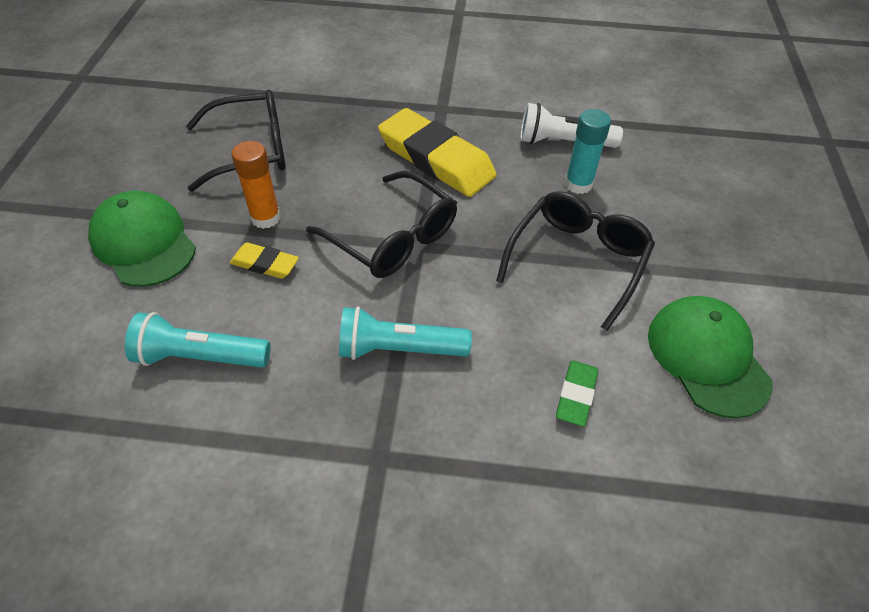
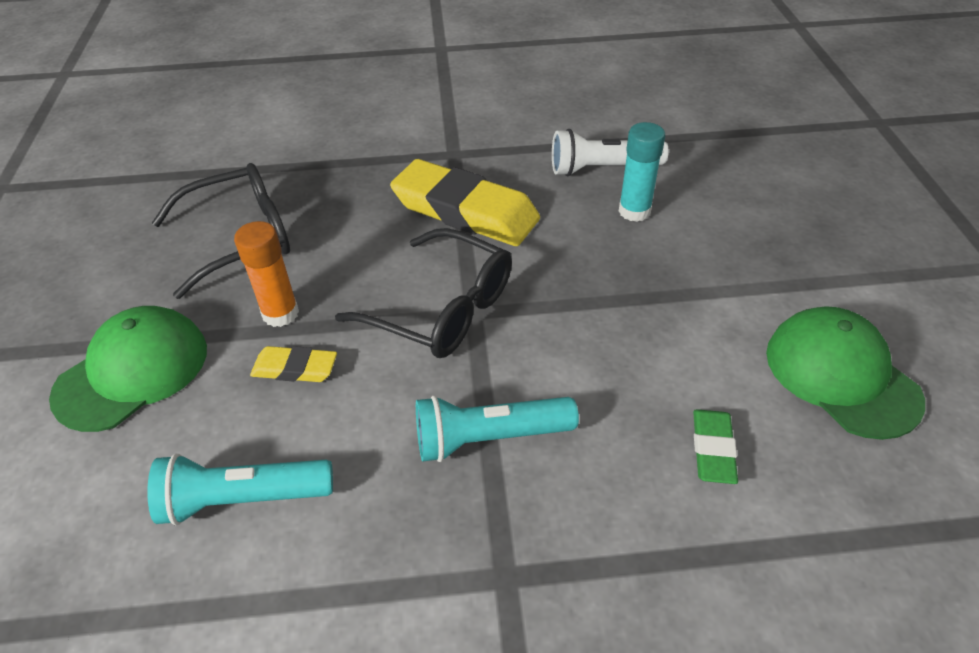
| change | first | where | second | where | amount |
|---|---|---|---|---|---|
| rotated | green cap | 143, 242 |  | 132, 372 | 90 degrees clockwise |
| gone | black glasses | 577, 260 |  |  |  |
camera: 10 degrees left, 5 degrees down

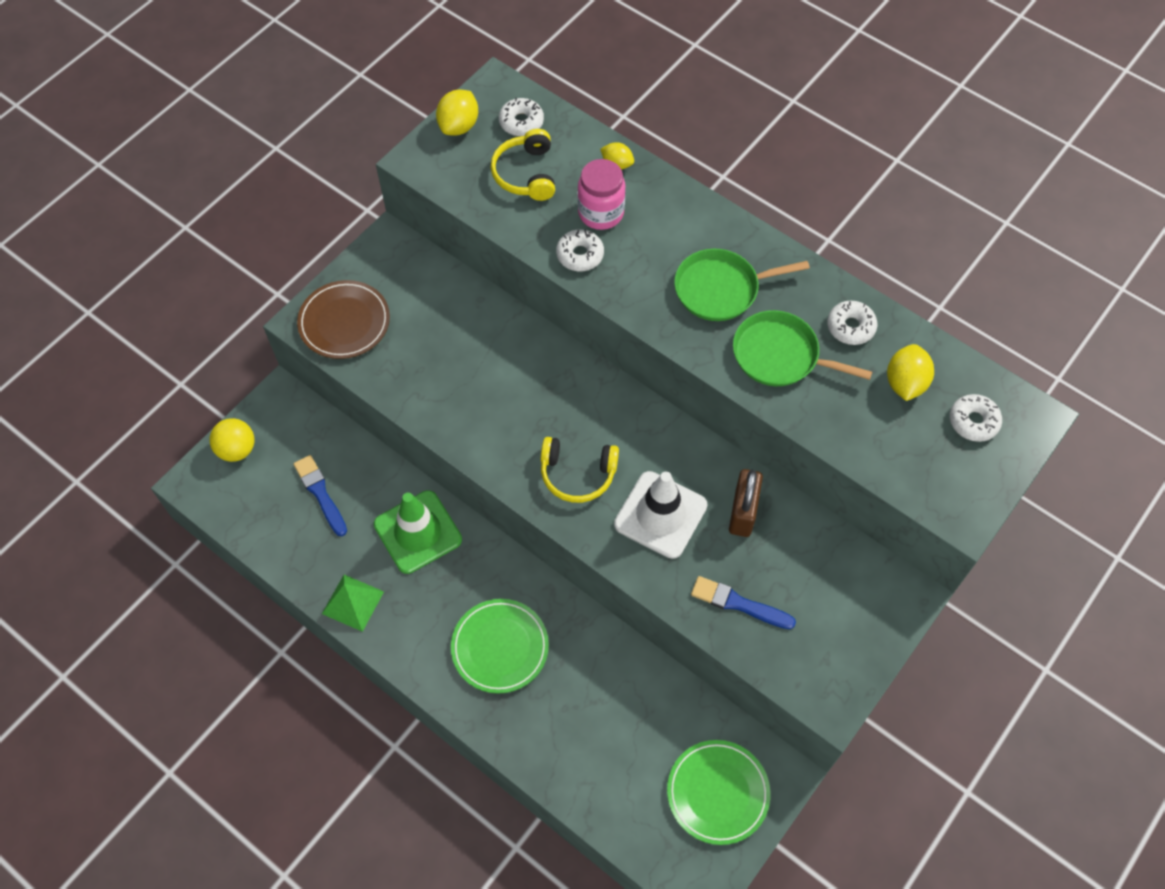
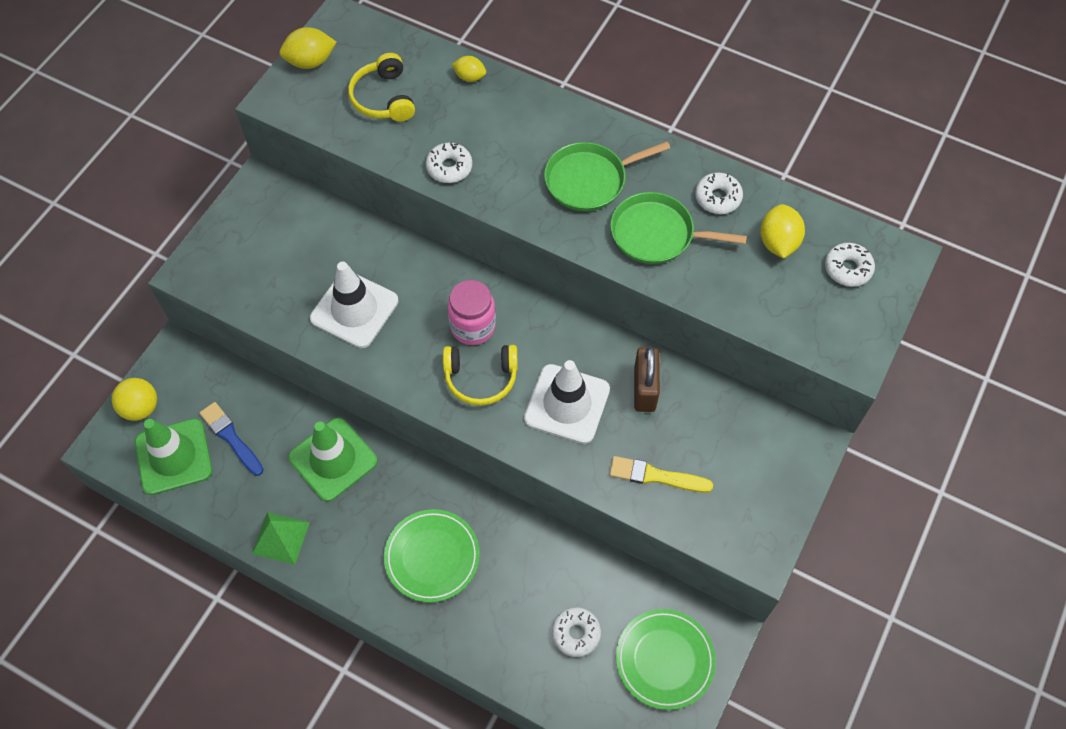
| change | first | where | second | where | amount |
|---|---|---|---|---|---|
| rotated | yellow lemon | 459, 126 |  | 310, 62 | 60 degrees clockwise |
| shifted | white donut | 521, 122 |  | 576, 633 |  |
| shifted | pink jar | 601, 213 |  | 473, 327 |  |
| gone | brown plate | 344, 322 |  |  |  |
| repainted | blue brush | 739, 603 | yellow brush | 656, 476 |  |
| new |  |  | white traffic cone | 354, 310 |  |
| new |  |  | green traffic cone | 173, 457 |  |
camera: 10 degrees left, 0 degrees up

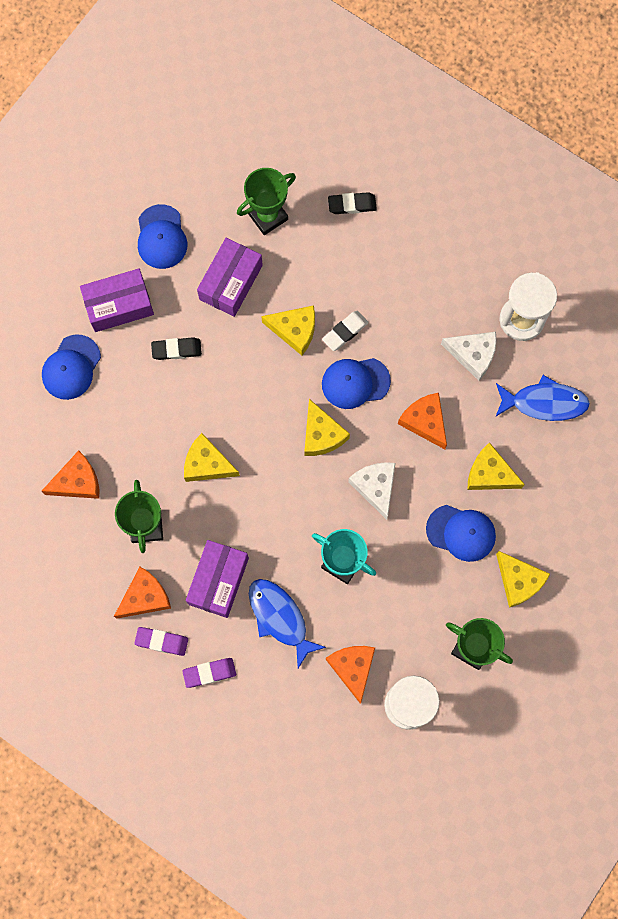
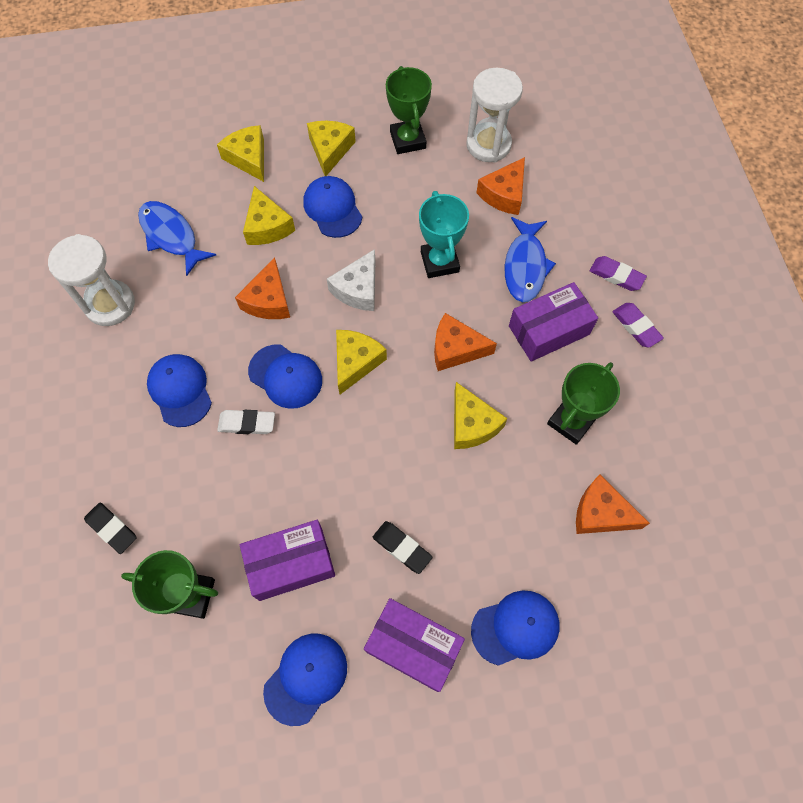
| change | first | where | second | where | amount |
|---|---|---|---|---|---|
| shifted | yellow cheese | 294, 330 |  | 248, 158 |  |
| gone | white cheese | 473, 355 |  |  |  |
| shifted | orange cheese | 145, 597 |  | 455, 349 |  |
| new |  |  | blue cap | 180, 390 |  |
camera: 135 degrees left, 10 degrees down

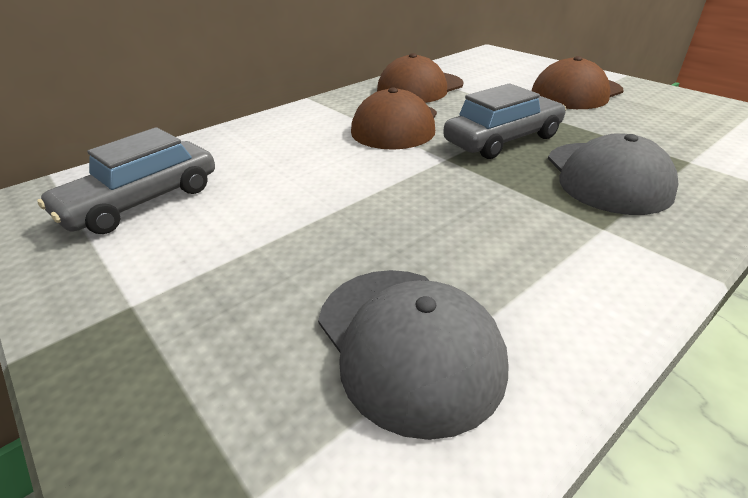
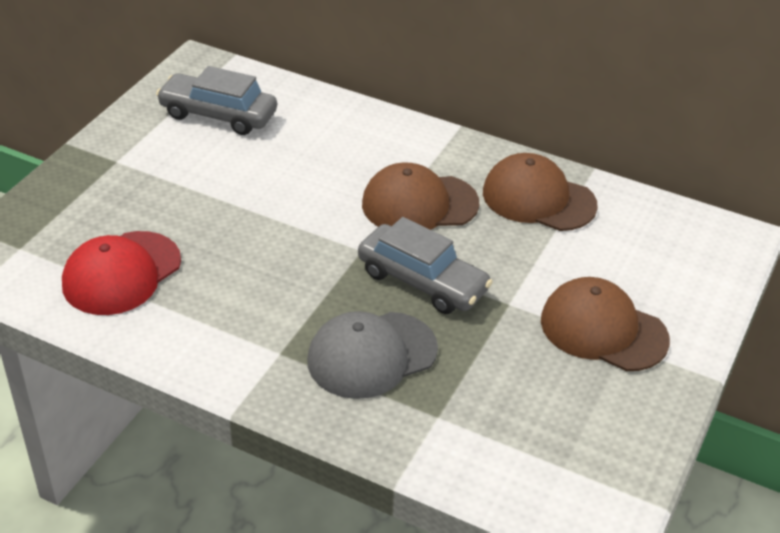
| change | first | where | second | where | amount |
|---|---|---|---|---|---|
| repainted | grey cap | 408, 344 | red cap | 121, 273 |  |
camera: 65 degrees right, 5 degrees up

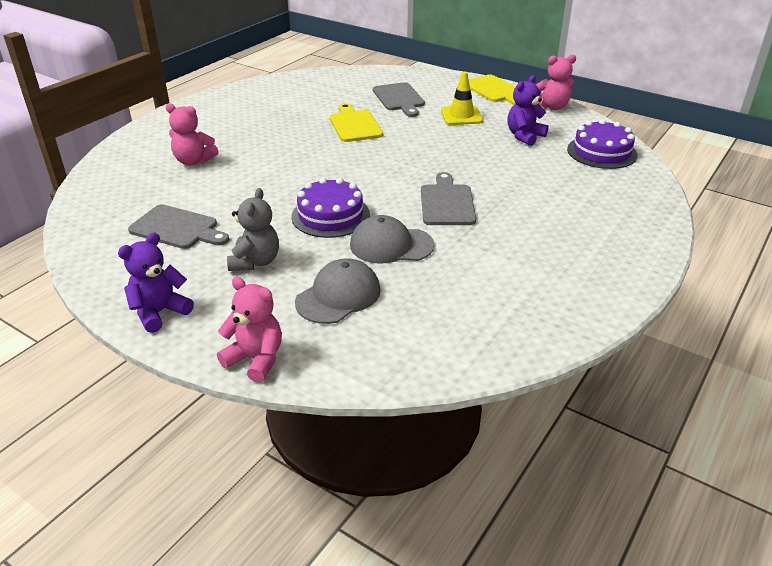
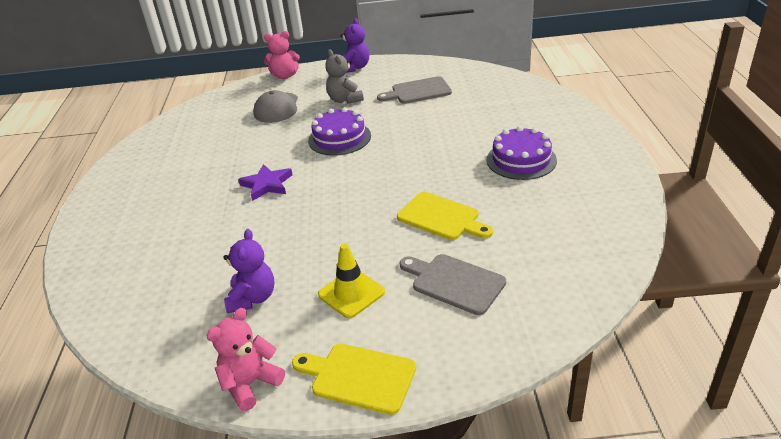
| change | first | where | second | where | amount |
|---|---|---|---|---|---|
| gone | pink teddy bear | 193, 161 |  |  |  |
| shifted | purple cake | 601, 152 |  | 521, 160 |  |
| swapped | grey cutting board | 447, 203 | purple star | 267, 184 |  |
| gone | grey cap | 391, 245 |  |  |  |
camera: 145 degrees right, 0 degrees up

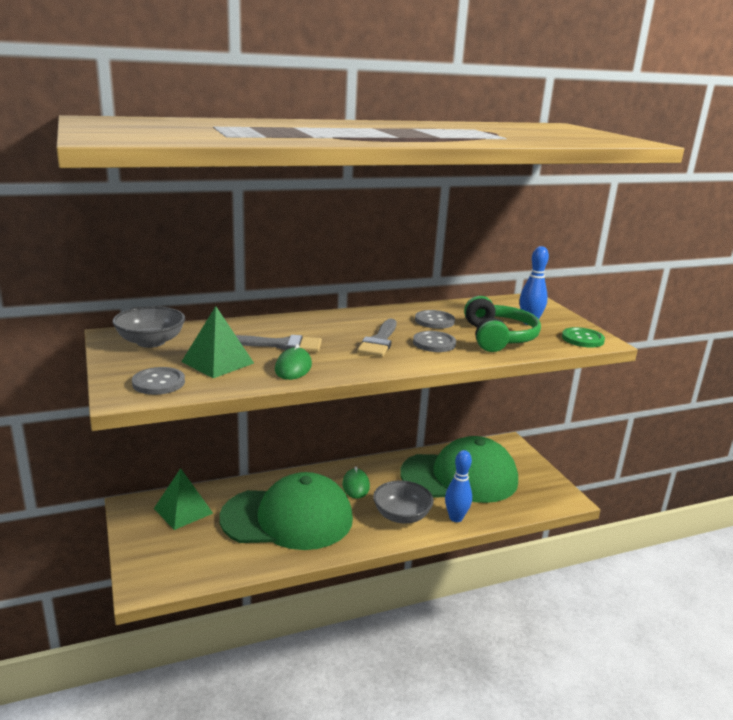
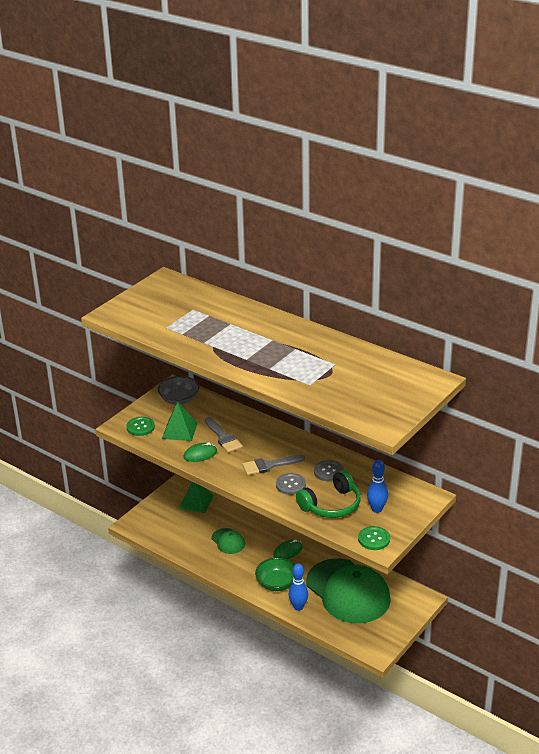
| change | first | where | second | where | amount |
|---|---|---|---|---|---|
| repainted | grey button | 158, 383 | green button | 140, 427 |  |
| scaled | green cap | 288, 518 |  | 228, 541 | x0.43 |
| repainted | grey bowl | 401, 515 | green bowl | 277, 583 |  |
camera: 60 degrees right, 10 degrees up

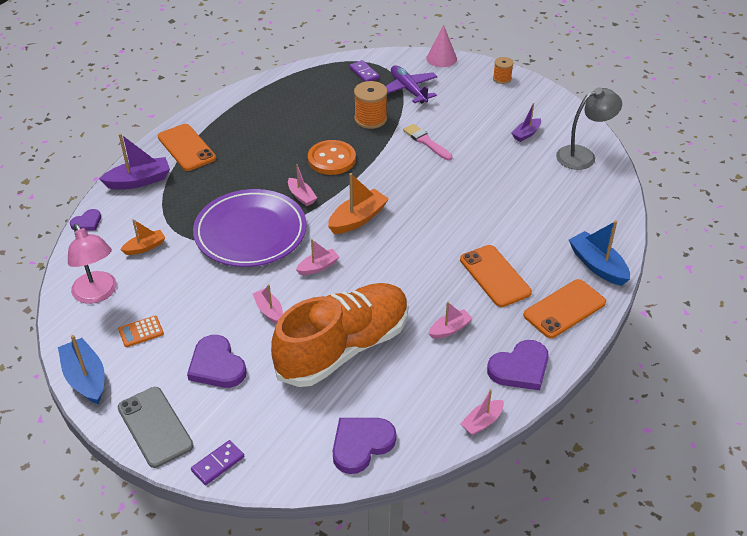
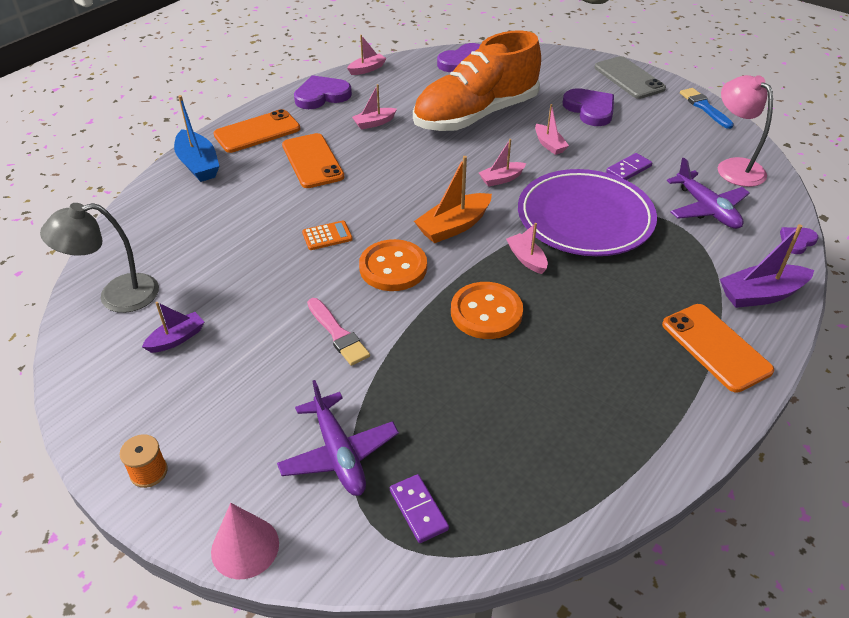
| change | first | where | second | where | amount |
|---|---|---|---|---|---|
| gone | orange spool | 370, 119 |  |  |  |
| swapped | orange boat | 145, 247 | purple plane | 706, 209 |  |
| shifted | orange calculator | 141, 332 |  | 327, 236 |  |
| swapped | blue boat | 85, 378 | blue brush | 704, 107 |  |
| shifted | purple domino | 218, 464 |  | 628, 169 |  |
| new |  |  | orange button | 393, 267 |  |
camera: 175 degrees left, 0 degrees up

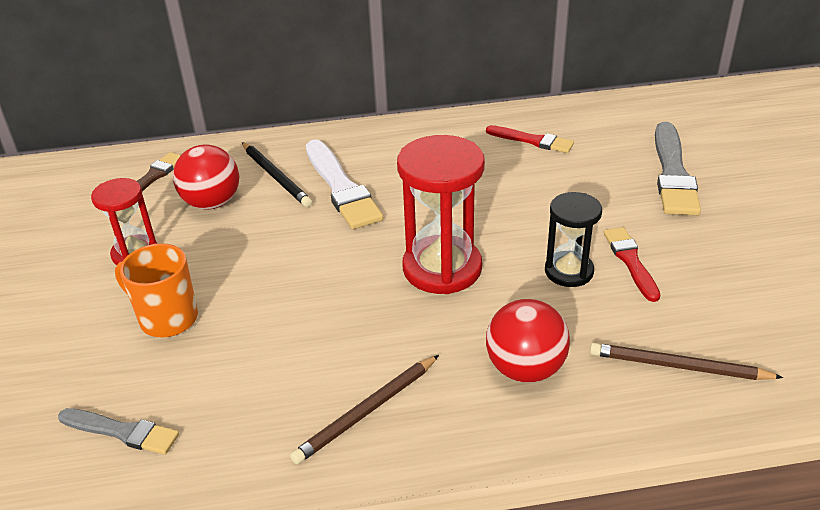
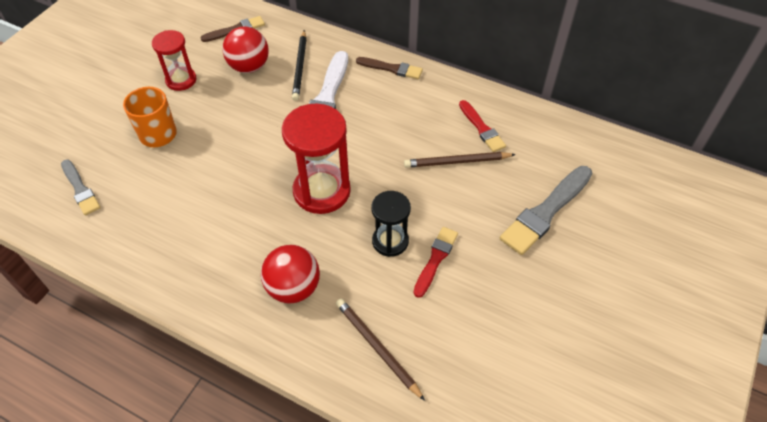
| change | first | where | second | where | amount |
|---|---|---|---|---|---|
| shifted | brown pencil | 367, 411 |  | 457, 162 |  |
| new |  |  | brown brush | 391, 68 |  |
camera: 35 degrees right, 15 degrees up

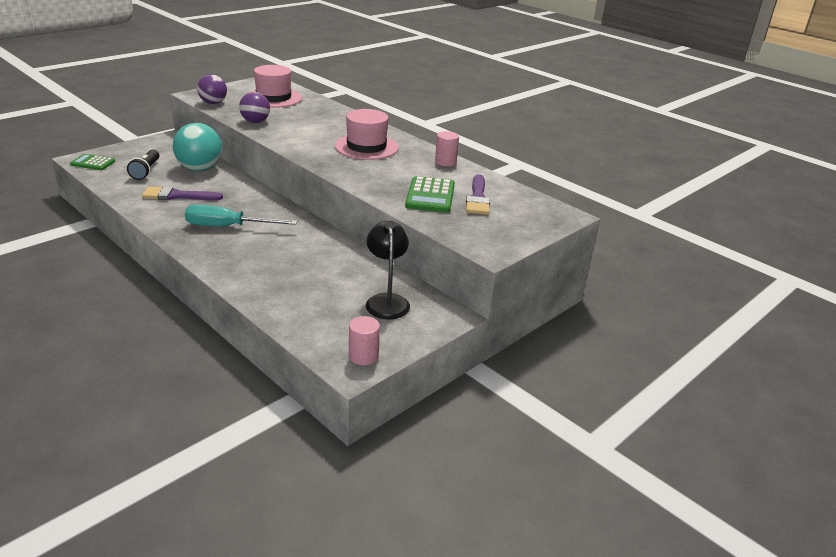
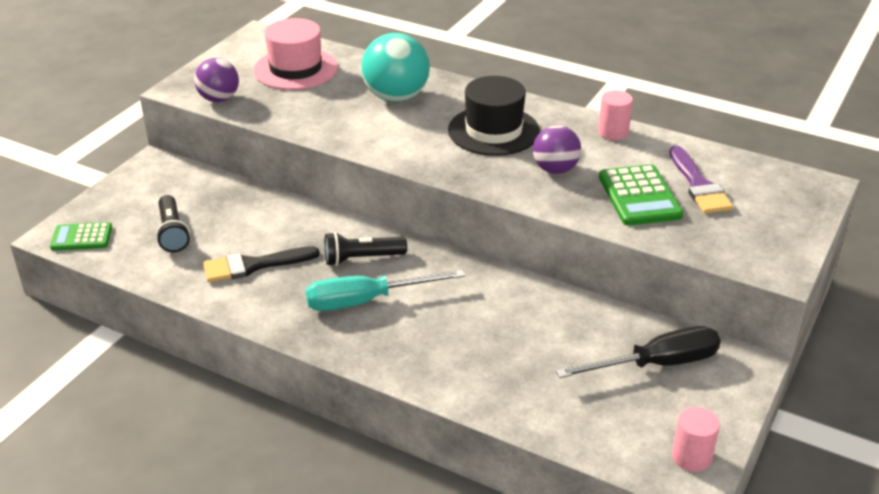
| change | first | where | second | where | amount |
|---|---|---|---|---|---|
| shifted | purple ball | 255, 122 |  | 555, 169 |  |
| repainted | pink hat | 366, 147 | black hat | 493, 131 |  |
| shifted | turquoise ball | 200, 169 |  | 396, 97 |  |
| repainted | purple brush | 177, 196 | black brush | 253, 265 |  |
| swapped | black lamp | 386, 301 | black screwdriver | 656, 364 |  |
| new |  |  | black flashlight | 362, 258 |  |
camera: 15 degrees left, 5 degrees up

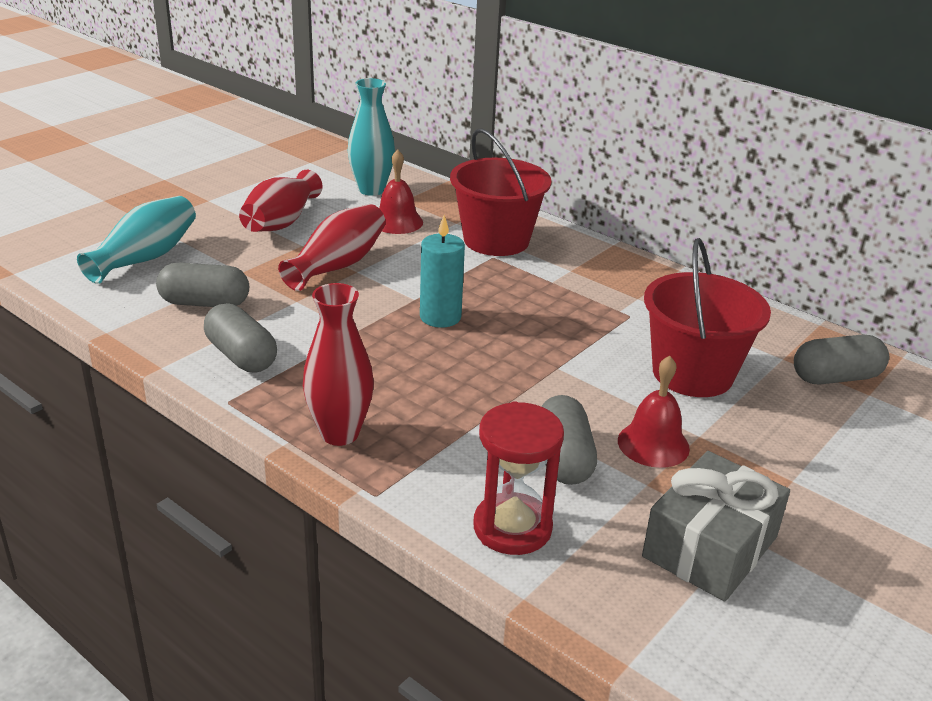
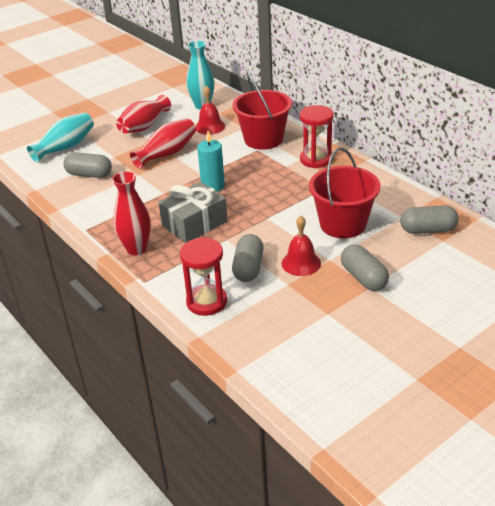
| change | first | where | second | where | amount |
|---|---|---|---|---|---|
| shifted | grey capsule | 241, 356 |  | 363, 278 |  |
| shifted | grey gift | 710, 547 |  | 194, 223 |  |
| new |  |  | red hourglass | 316, 159 |  |
camera: 15 degrees right, 5 degrees up

